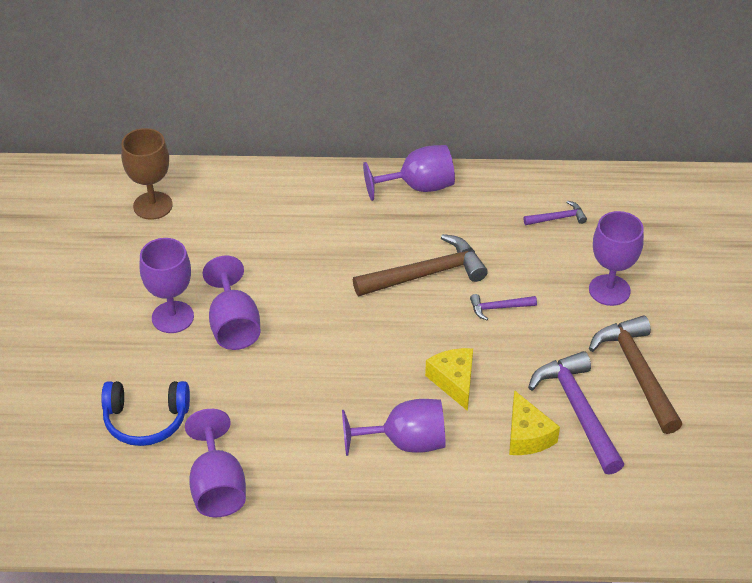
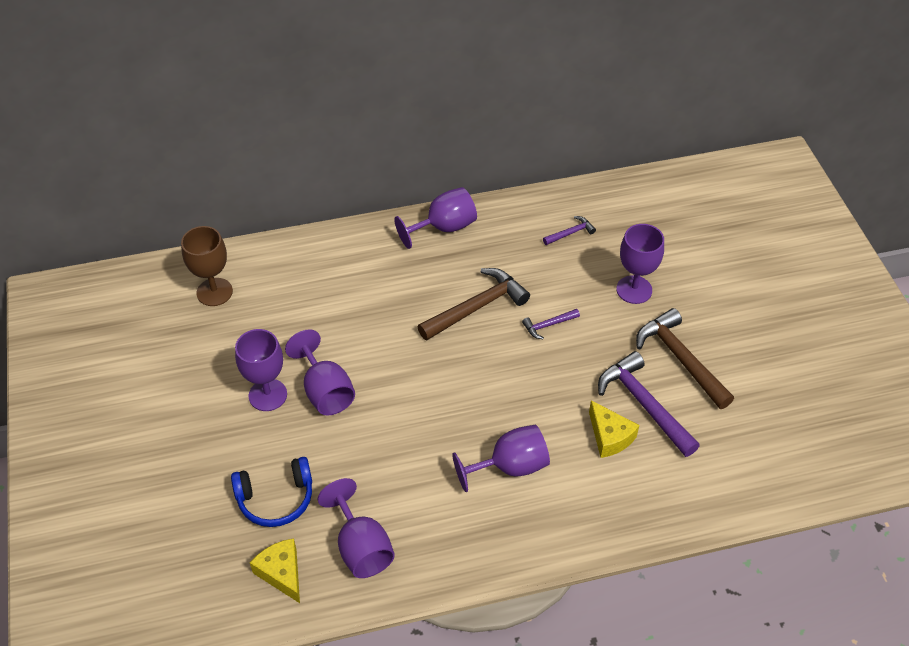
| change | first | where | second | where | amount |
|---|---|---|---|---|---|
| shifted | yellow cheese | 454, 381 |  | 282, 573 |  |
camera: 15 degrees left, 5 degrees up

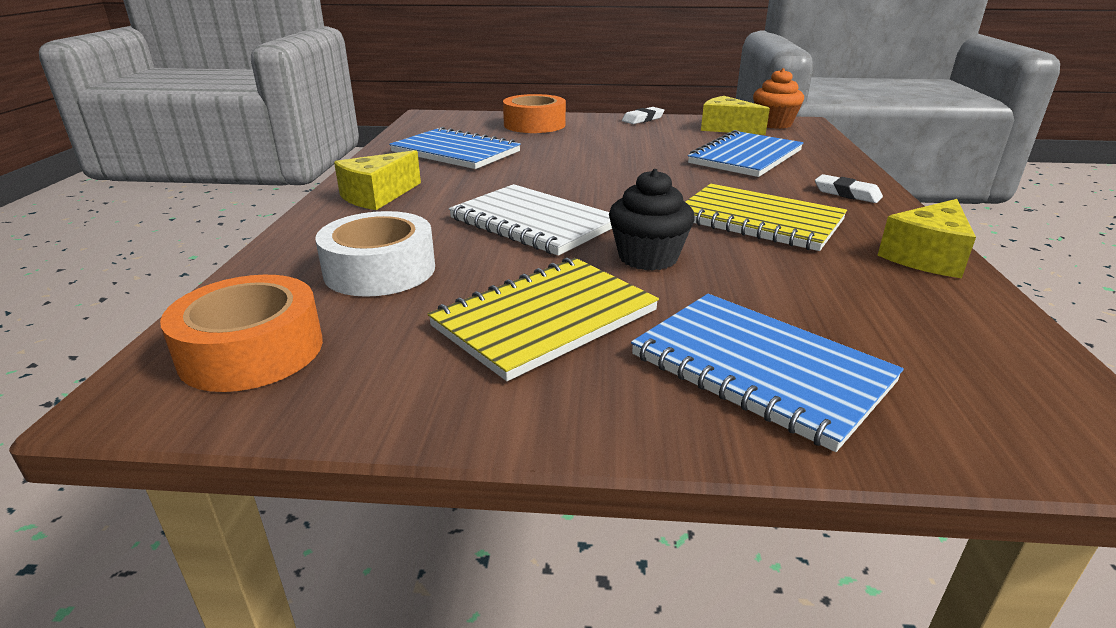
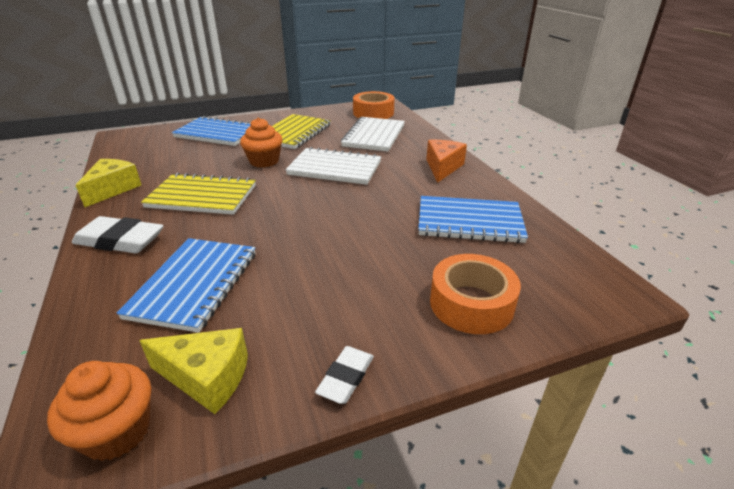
| change | first | where | second | where | amount |
|---|---|---|---|---|---|
| repainted | yellow cheese | 377, 196 | orange cheese | 442, 167 |  |
| repainted | black cupcake | 648, 257 | orange cupcake | 264, 161 |  |
| scaled | white eraser | 847, 193 |  | 120, 240 | x1.69 |
| swapped | white tape | 380, 270 | white notebook | 374, 136 |  |
camera: 155 degrees right, 5 degrees up

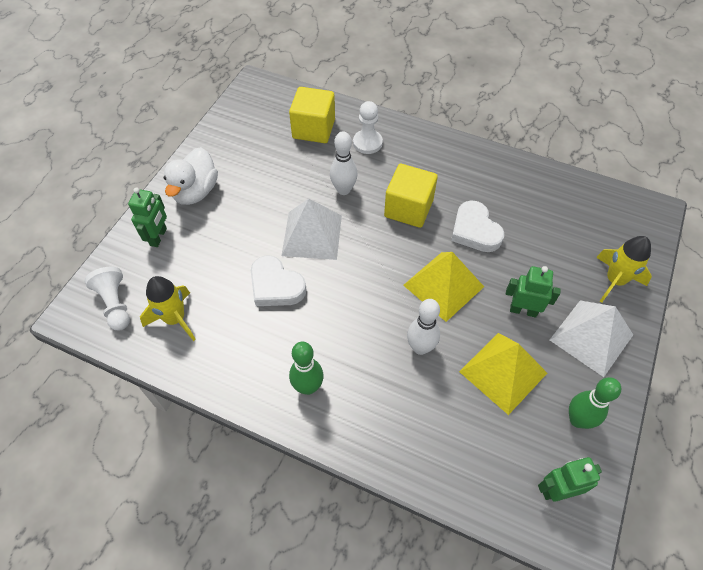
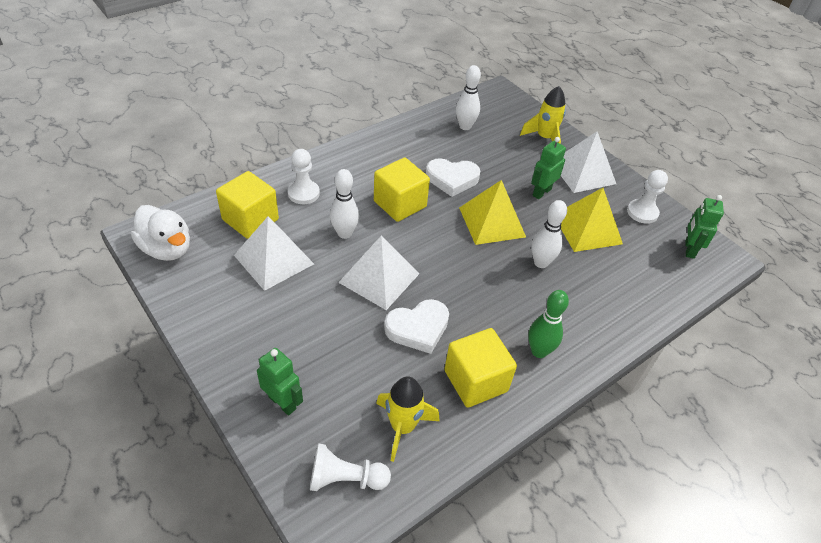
| change | first | where | second | where | amount |
|---|---|---|---|---|---|
| shifted | white duck | 195, 191 |  | 167, 249 |  |
| swapped | green bowling pin | 577, 420 | white pawn | 642, 212 |  |
| new |  |  | white bowling pin | 465, 126 |  |
| new |  |  | white pyramid | 274, 259 |  |
| new |  |  | yellow cube | 475, 381 |  |
camera: 65 degrees left, 10 degrees down

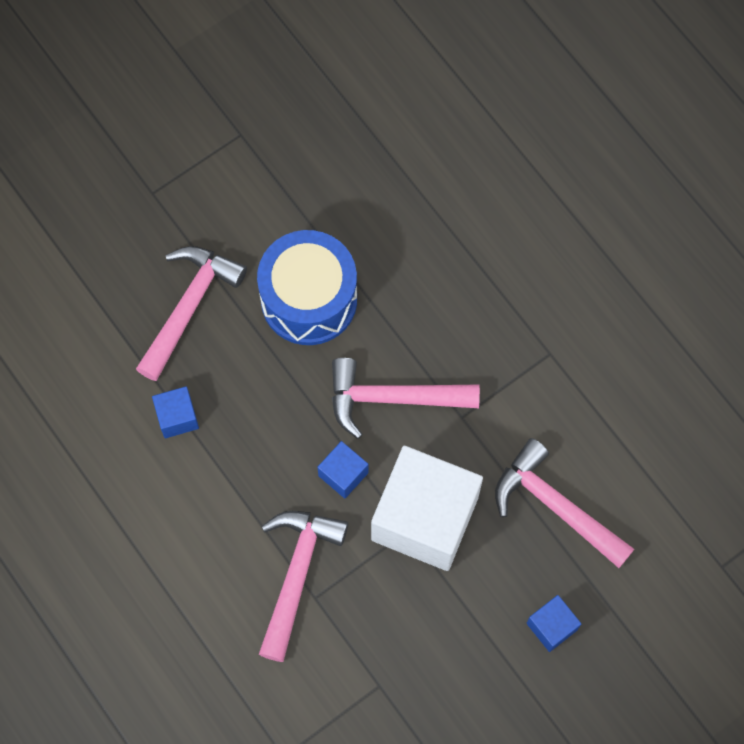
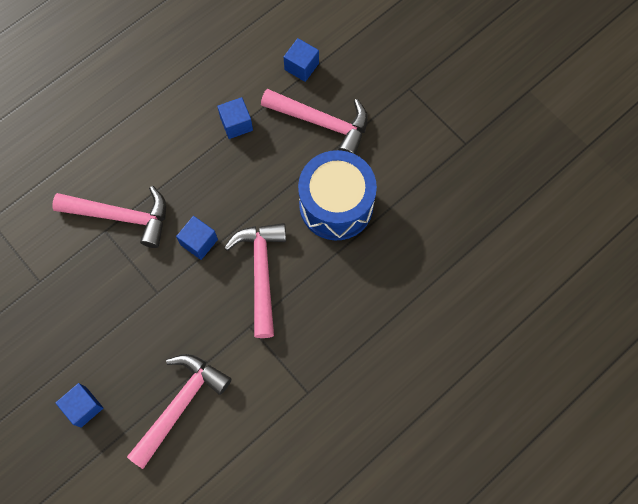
| change | first | where | second | where | amount |
|---|---|---|---|---|---|
| gone | white cube | 425, 518 |  |  |  |
| new |  |  | blue cube | 301, 66 |  |
camera: 85 degrees right, 0 degrees up

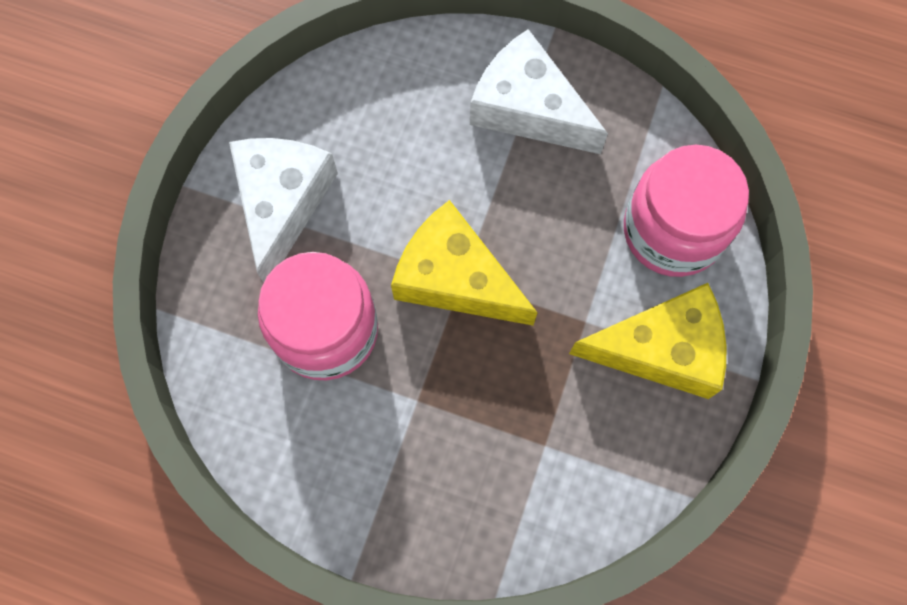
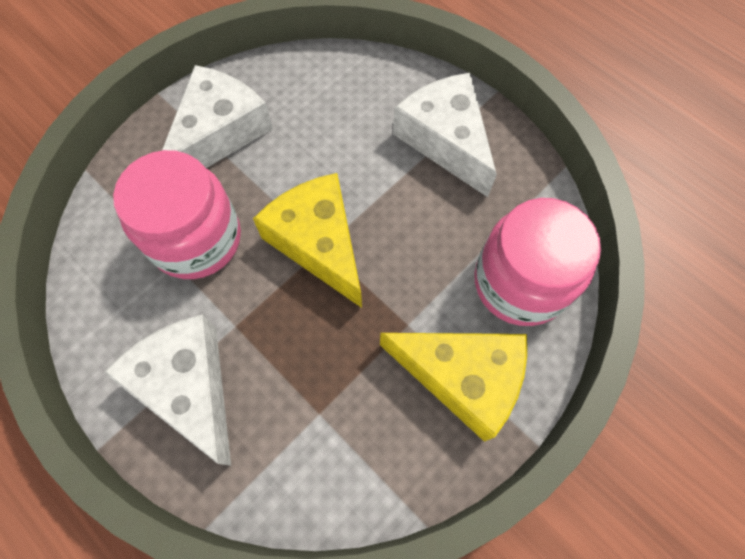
| change | first | where | second | where | amount |
|---|---|---|---|---|---|
| new |  |  | white cheese | 188, 386 |  |
camera: 25 degrees right, 5 degrees down

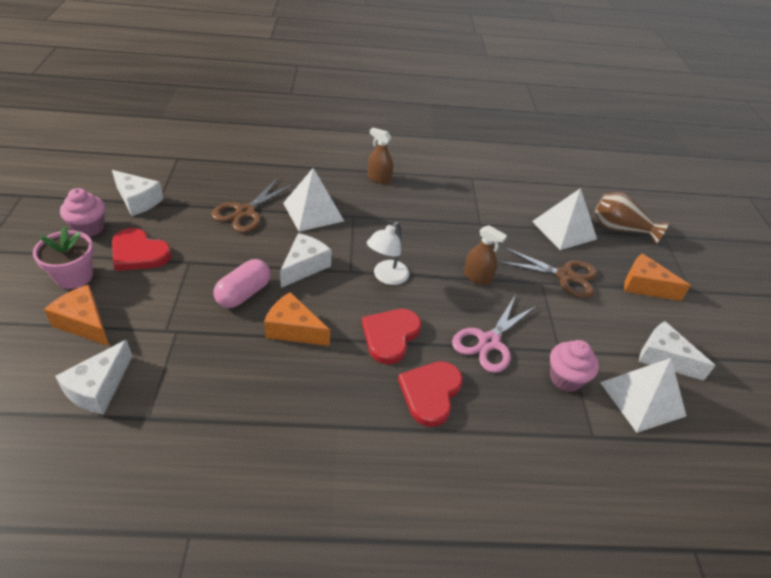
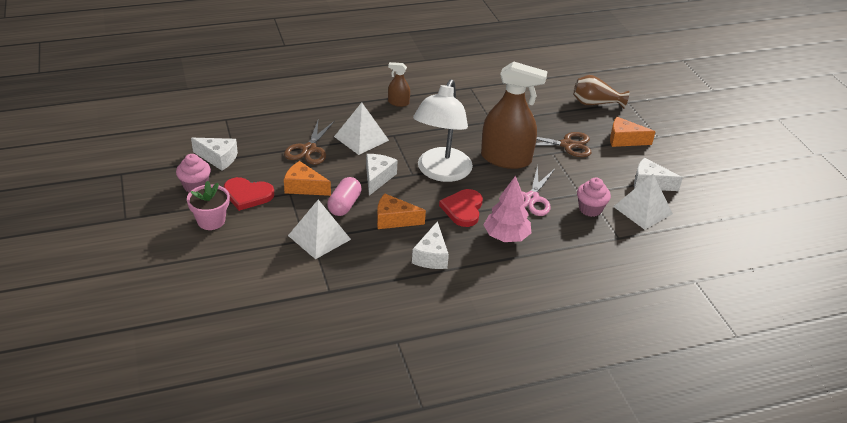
| change | first | where | second | where | amount |
|---|---|---|---|---|---|
| shifted | white pyramid | 564, 230 |  | 319, 237 |  |
| scaled | white lamp | 386, 277 |  | 441, 172 | x1.99 |
| scaled | brown spray bottle | 477, 277 |  | 506, 159 | x2.21 |
| shifted | orange cheese | 84, 323 |  | 304, 187 |  |
| shifted | white cheese | 99, 388 |  | 431, 256 |  |
| swapped | red heart | 430, 393 | pink tree | 506, 237 |  |
camera: 15 degrees left, 5 degrees down

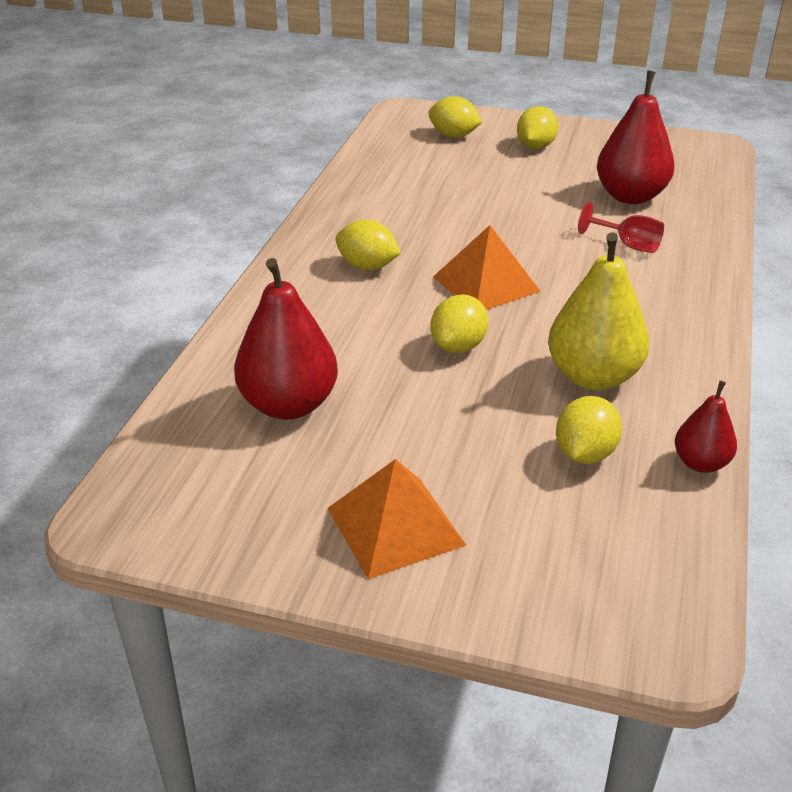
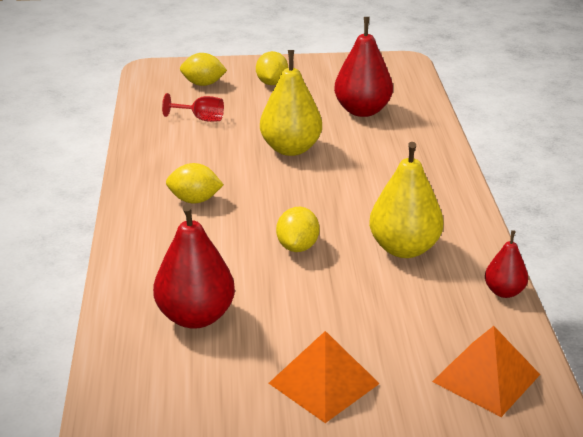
| change | first | where | second | where | amount |
|---|---|---|---|---|---|
| shifted | red goblet | 628, 245 |  | 201, 119 |  |
| shifted | orange pyramid | 486, 284 |  | 486, 378 |  |
| gone | yellow lemon | 584, 454 |  |  |  |
| new |  |  | yellow pear | 291, 149 |  |
camera: 20 degrees left, 5 degrees down

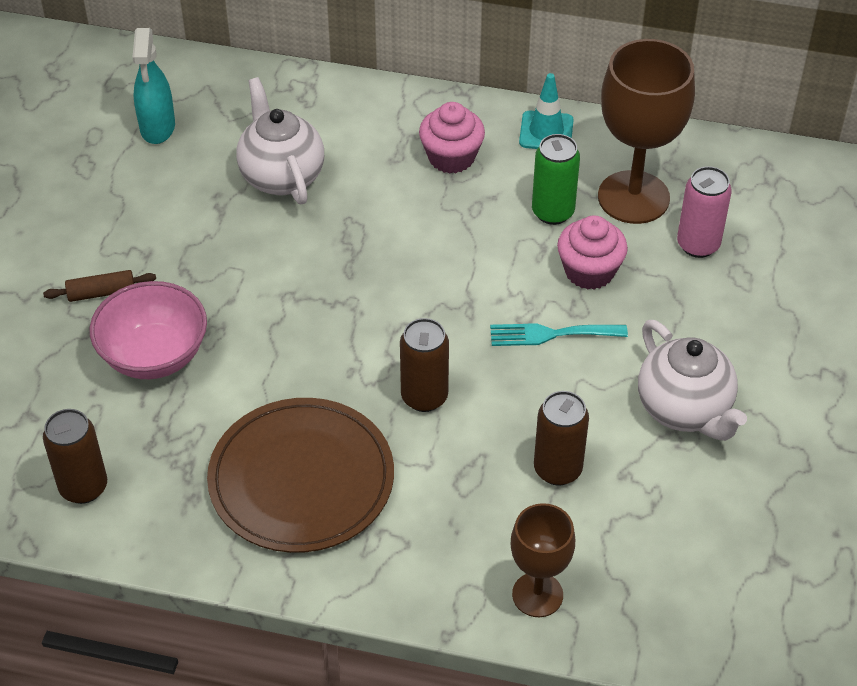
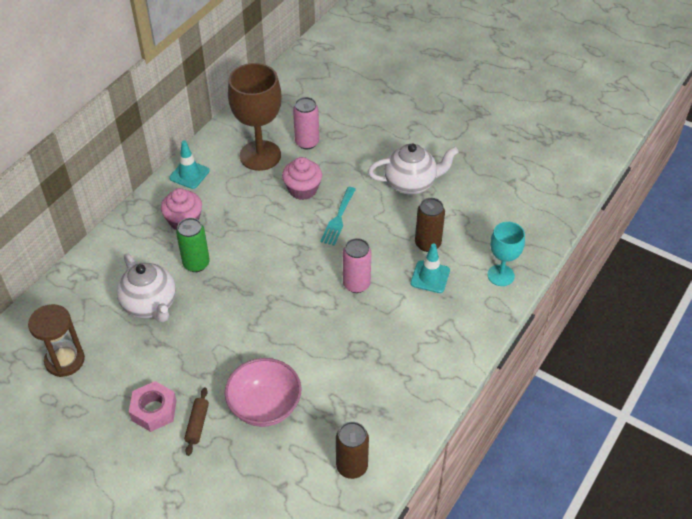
| change | first | where | second | where | amount |
|---|---|---|---|---|---|
| swapped | turquoise spray bottle | 157, 128 | brown hourglass | 65, 360 |  |
| rotated | white teapot | 281, 176 |  | 150, 305 | 120 degrees counterclockwise |
| shifted | green can | 552, 212 |  | 196, 264 |  |
| repainted | brown can | 424, 397 | pink can | 356, 284 |  |
| gone | brown plate | 301, 479 |  |  |  |
| repainted | brown goblet | 537, 595 | turquoise goblet | 500, 275 |  |
| new |  |  | turquoise traffic cone | 430, 277 |  |
| new |  |  | pink nut | 154, 410 |  |
camera: 70 degrees left, 0 degrees up

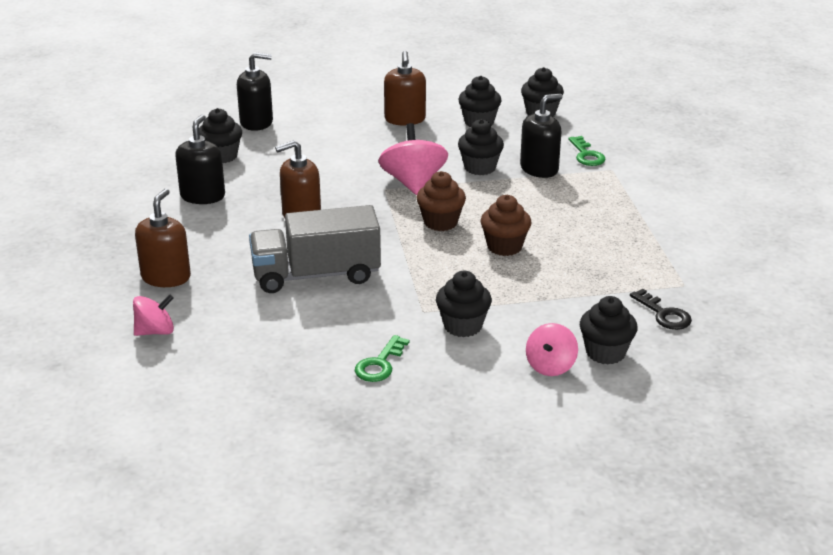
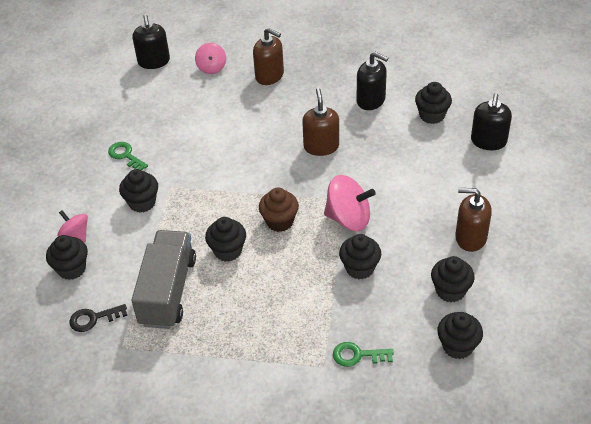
| change | first | where | second | where | amount |
|---|---|---|---|---|---|
| shifted | black soap dispenser | 539, 169 |  | 154, 61 |  |
| repainted | brown cupcake | 504, 247 | black cupcake | 228, 251 |  |
| shifted | grey truck | 316, 275 |  | 168, 291 |  |
camera: 110 degrees right, 15 degrees up

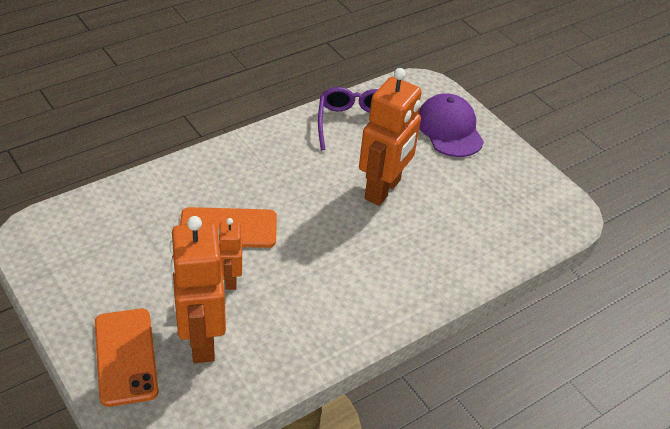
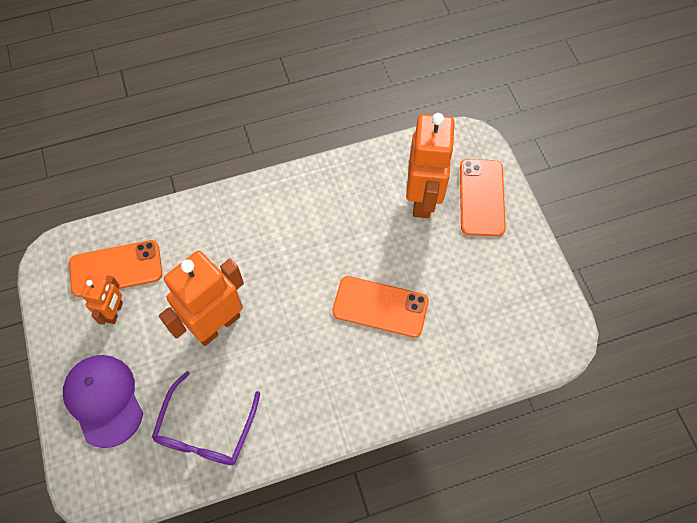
| change | first | where | second | where | amount |
|---|---|---|---|---|---|
| rotated | purple cap | 449, 129 |  | 104, 400 | 150 degrees clockwise |
| shifted | orange robot | 230, 279 |  | 115, 312 |  |
| new |  |  | orange phone | 116, 268 |  |
camera: 160 degrees left, 20 degrees up

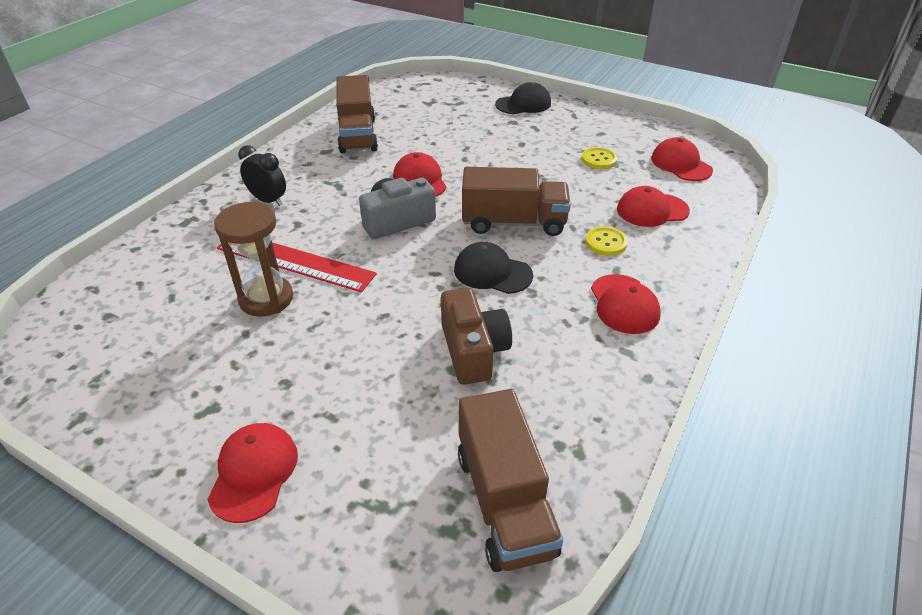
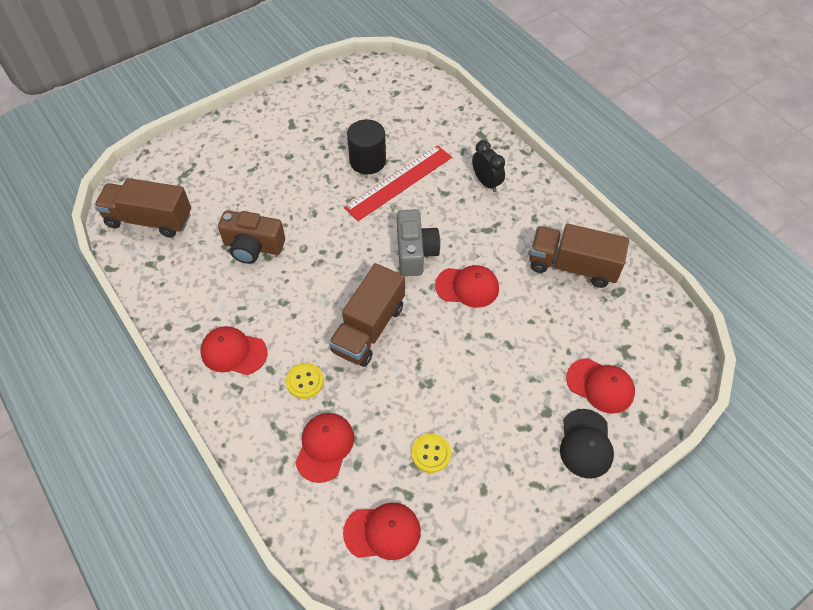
| change | first | where | second | where | amount |
|---|---|---|---|---|---|
| rotated | black clock | 268, 200 |  | 486, 182 | 90 degrees counterclockwise |
| swapped | brown hourglass | 266, 299 | black cylinder | 367, 161 |  |
| gone | black cap | 492, 272 |  |  |  |
| shifted | red cap | 254, 473 |  | 600, 386 |  |
camera: 115 degrees right, 15 degrees up

